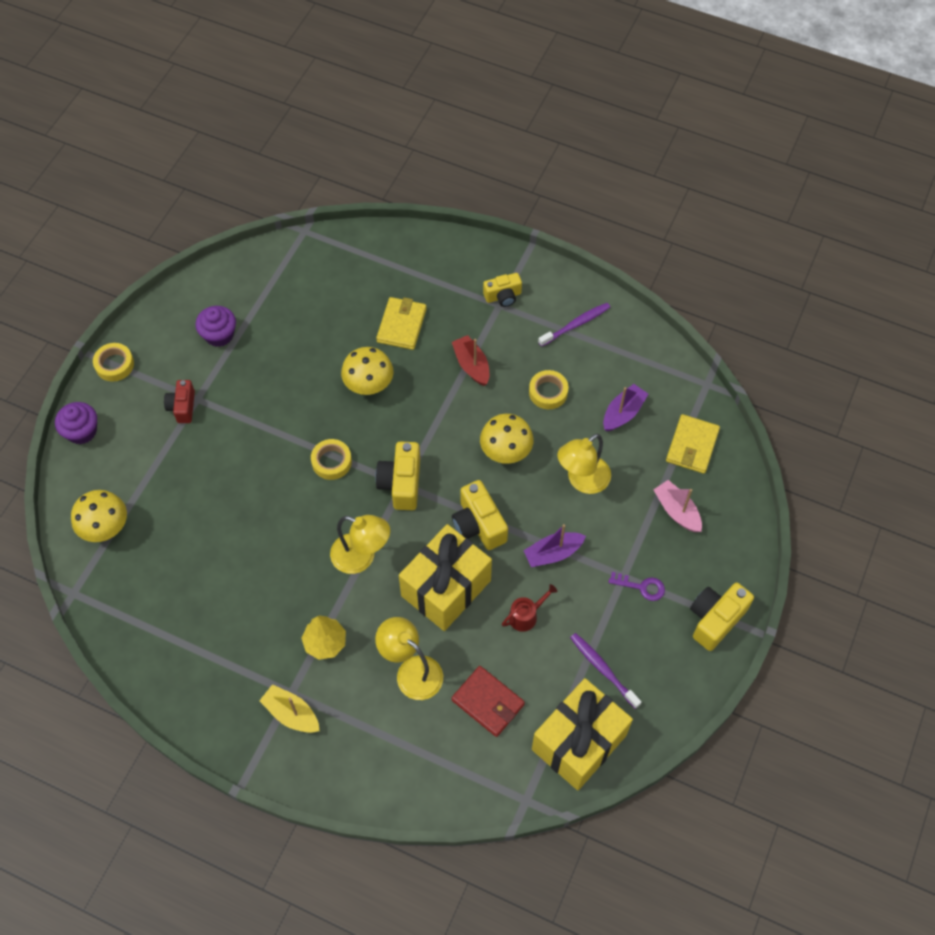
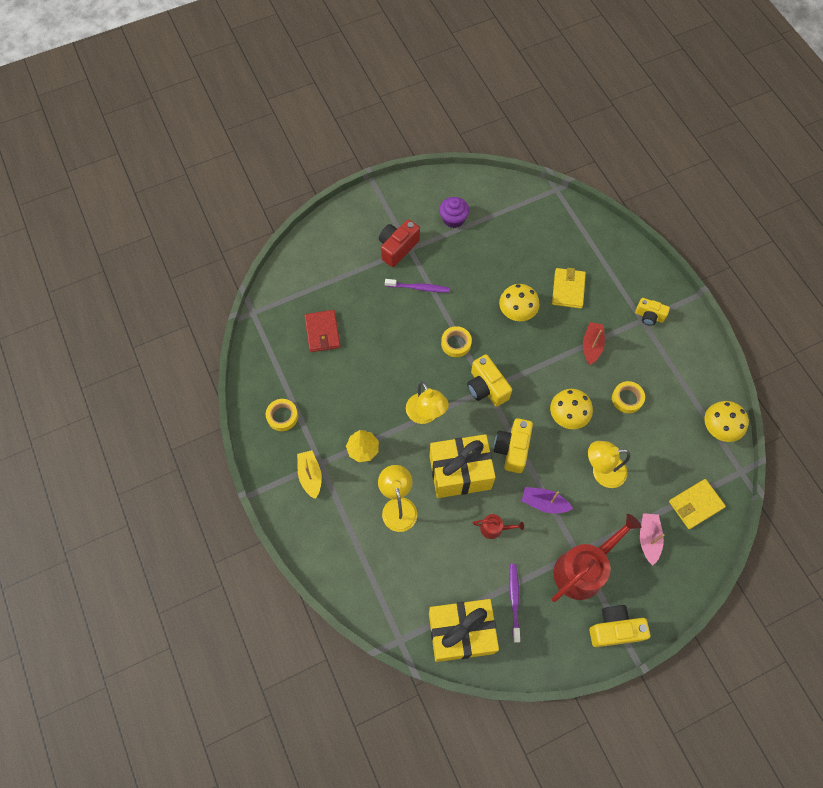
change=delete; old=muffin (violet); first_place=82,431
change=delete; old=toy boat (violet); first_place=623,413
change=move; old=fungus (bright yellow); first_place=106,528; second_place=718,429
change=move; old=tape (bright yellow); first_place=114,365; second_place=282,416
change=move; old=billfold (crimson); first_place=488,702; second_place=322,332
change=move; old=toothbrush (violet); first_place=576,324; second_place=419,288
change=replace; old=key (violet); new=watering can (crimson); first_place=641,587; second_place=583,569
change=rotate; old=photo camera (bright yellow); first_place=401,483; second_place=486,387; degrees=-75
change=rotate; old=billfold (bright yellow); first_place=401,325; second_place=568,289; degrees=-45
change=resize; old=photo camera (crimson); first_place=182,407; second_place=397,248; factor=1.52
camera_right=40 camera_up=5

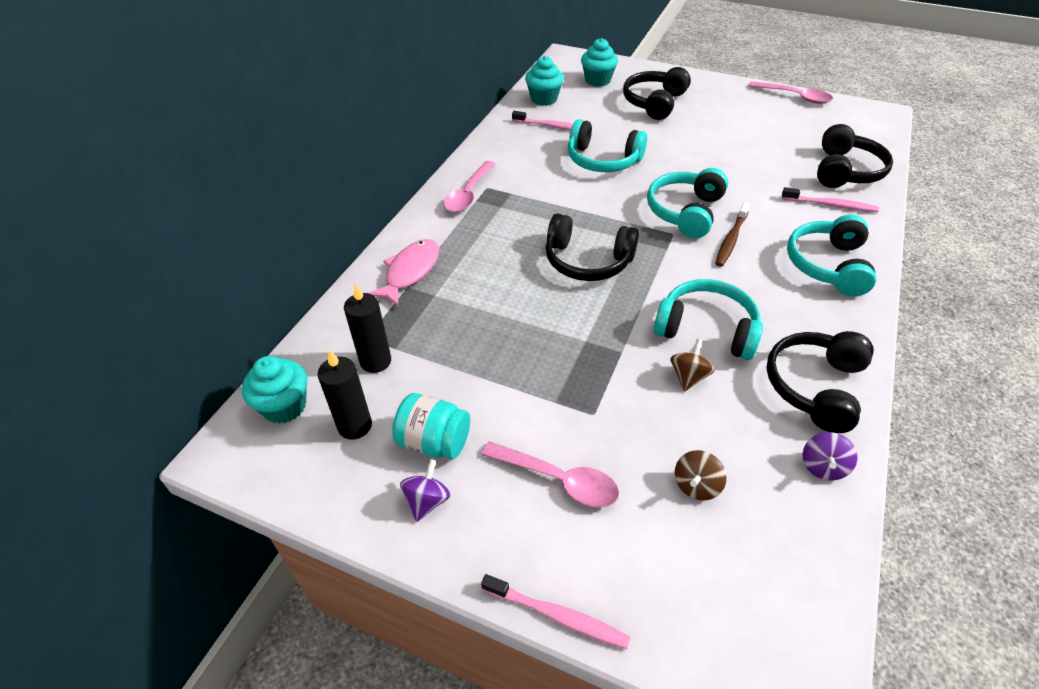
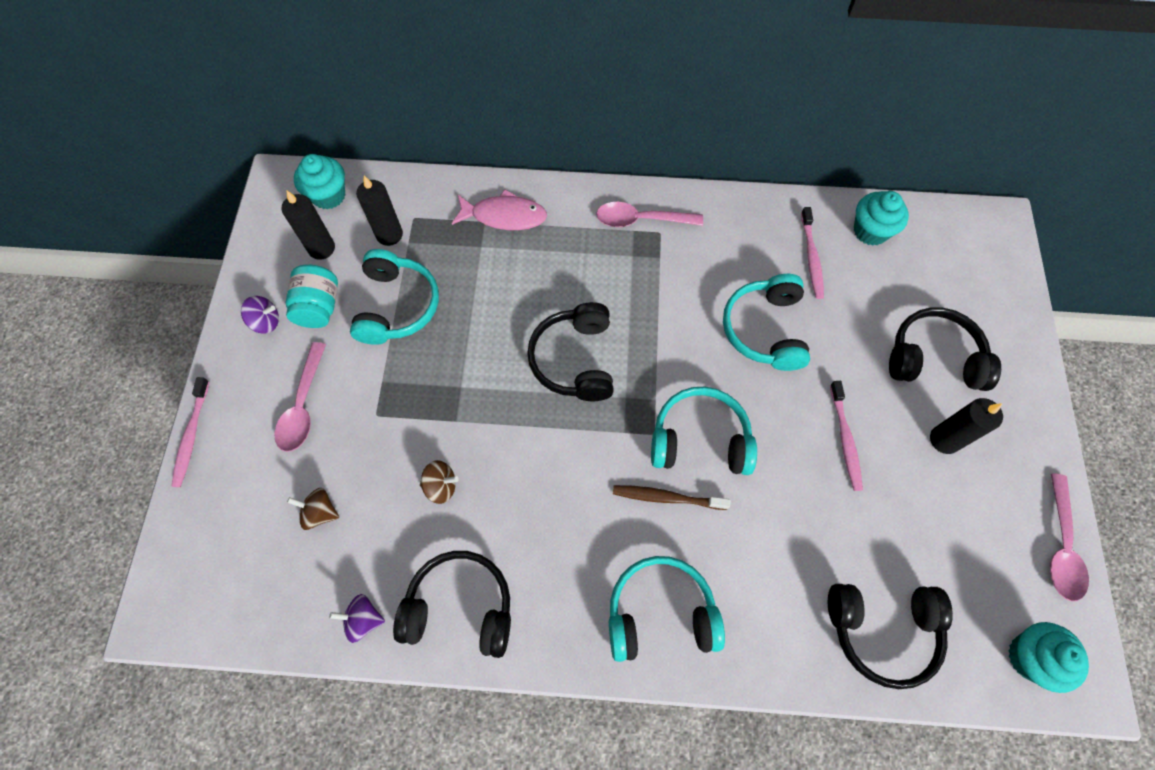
change=insert; new=candle (jet-black); second_place=944,440
change=move; old=muffin (turquoise); first_place=597,80; second_place=1030,657
change=move; old=headphones (turquoise); first_place=706,329; second_place=396,306
change=move; old=toothbrush (rose-pink); first_place=830,205; second_place=845,439
camera_right=70 camera_up=20

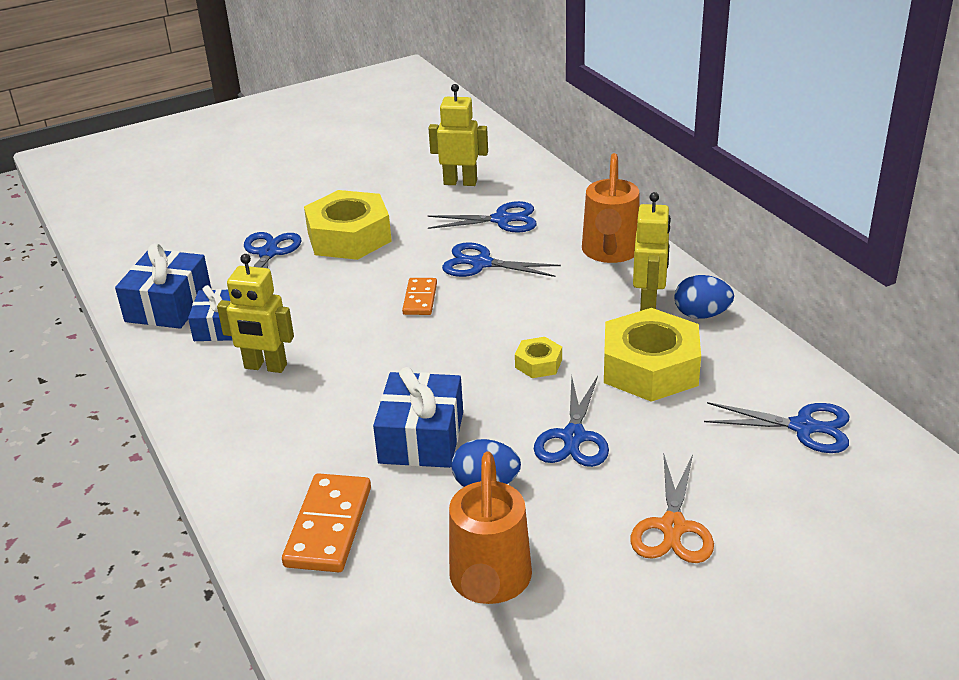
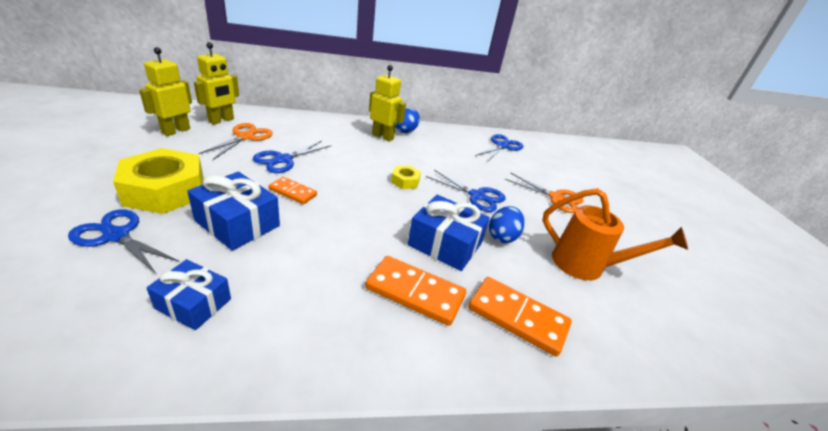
change=delete; old=watering can (orange); first_place=610,252
change=delete; old=nut (bright yellow); first_place=650,368
change=insert; new=domino tile (orange); second_place=415,292
change=move; old=wrapped gift (cobalt); first_place=168,305; second_place=237,223
change=move; old=robot (bright yellow); first_place=265,367; second_place=221,120
change=recolor; old=scissors (cobalt); new=scissors (orange); first_place=501,220; second_place=245,137
camera_right=-75 camera_up=0

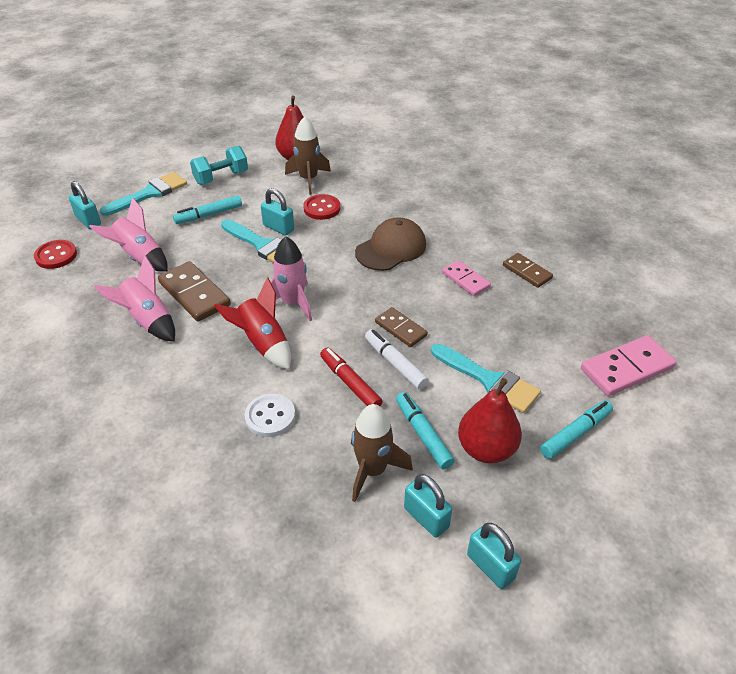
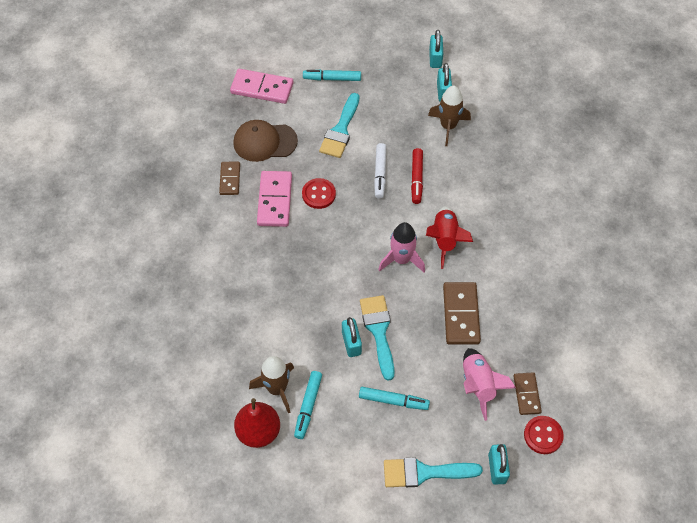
change=delete; old=rocket (rose-pink); first_place=148,320
change=delete; old=dumbbell (turquoise); first_place=221,177
change=delete; old=shirt button (white); first_place=270,417
change=delete; old=pear (crimson); first_place=486,449
change=move; old=shirt button (crimson); first_place=322,208; second_place=318,194
change=move; old=peaked cap (russet); first_place=391,248; second_place=265,142
change=move; old=domino tile (russet); first_place=401,329; second_place=526,394
change=move; old=marker pen (turquoise); first_place=423,434; second_place=308,406
change=rotate; old=brush (turquoise); first_place=489,380; second_place=340,130; degrees=-150
change=resize; old=domino tile (rose-pink); first_place=465,280; second_place=274,200; factor=1.62
camera_right=-140 camera_up=15

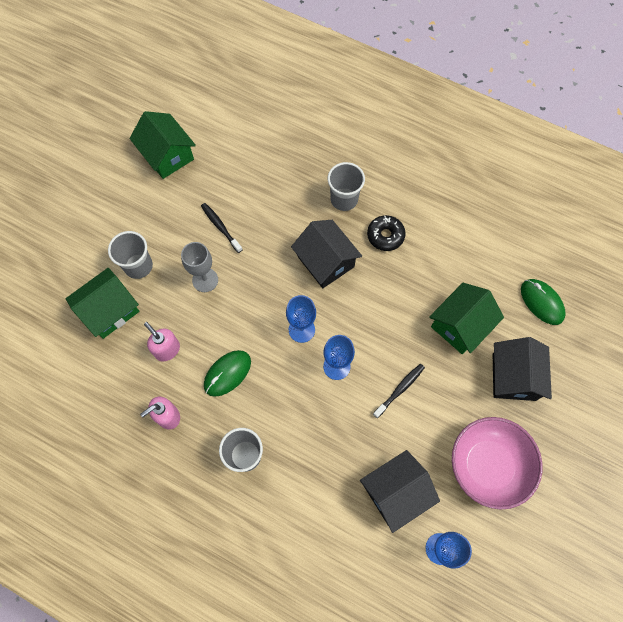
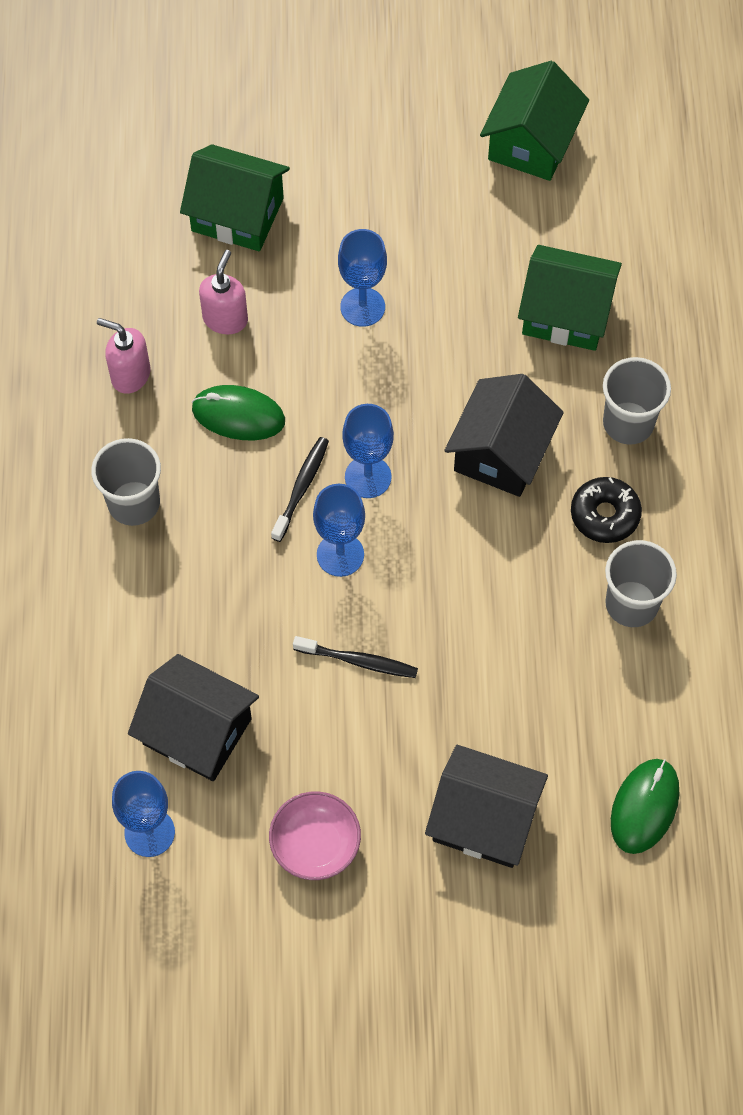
change=move; old=tumbler (ash-grey); first_place=138,266; second_place=631,604
change=move; old=toothbrush (jet-black); first_place=220,227; second_place=301,488
change=move; old=toy house (emerald); first_place=460,325; second_place=566,314
change=recolor; old=wine glass (ash-grey); new=wine glass (cobalt); first_place=205,280; second_place=362,307
change=rotate; old=toy house (jet-black); first_place=514,376; second_place=484,819; degrees=45
change=resize; old=deep dish (rose-pink); first_place=488,465; second_place=315,844; factor=0.6
camera_right=60 camera_up=-5

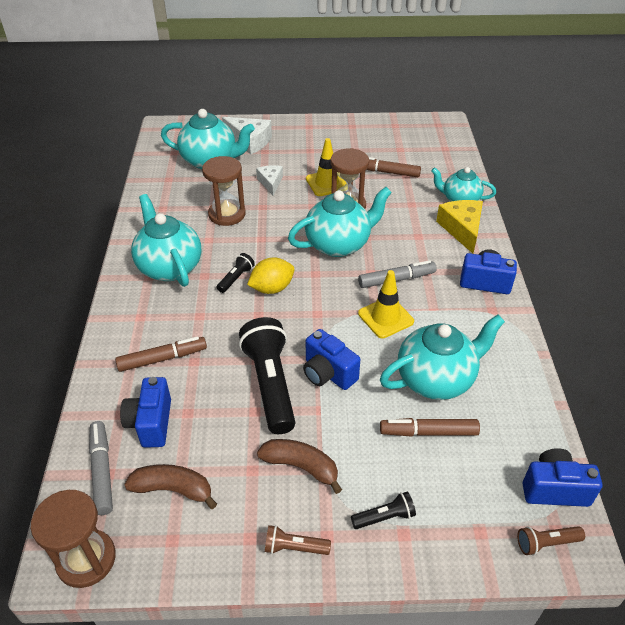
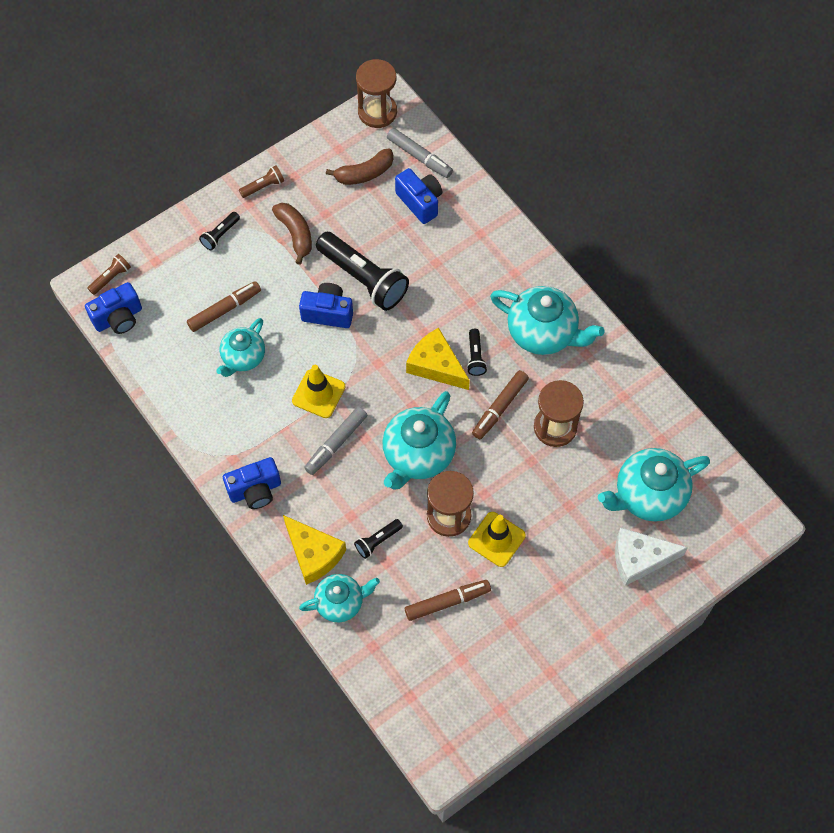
change=delete; old=cheese (white); first_place=270,182
change=insert; new=torch (jet-black); second_place=377,541
change=move; old=marker pen (russet); first_place=162,359; second_place=499,408
change=replace; old=citrus fruit (bright yellow); new=cheese (bright yellow); first_place=272,288; second_place=436,365
change=rotate; old=toy banana (russet); first_place=301,466; second_place=295,234; degrees=-105
change=resize; old=china teapot (turquoise); first_place=436,379; second_place=243,357; factor=0.64
camera_right=145 camera_up=20

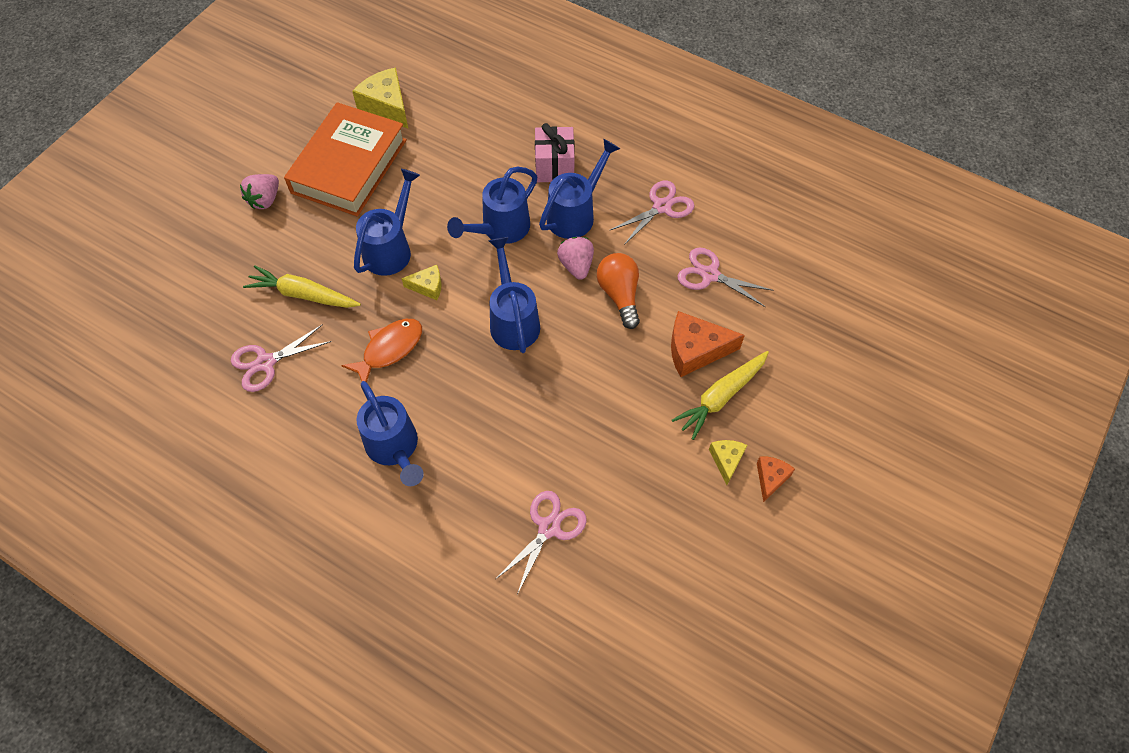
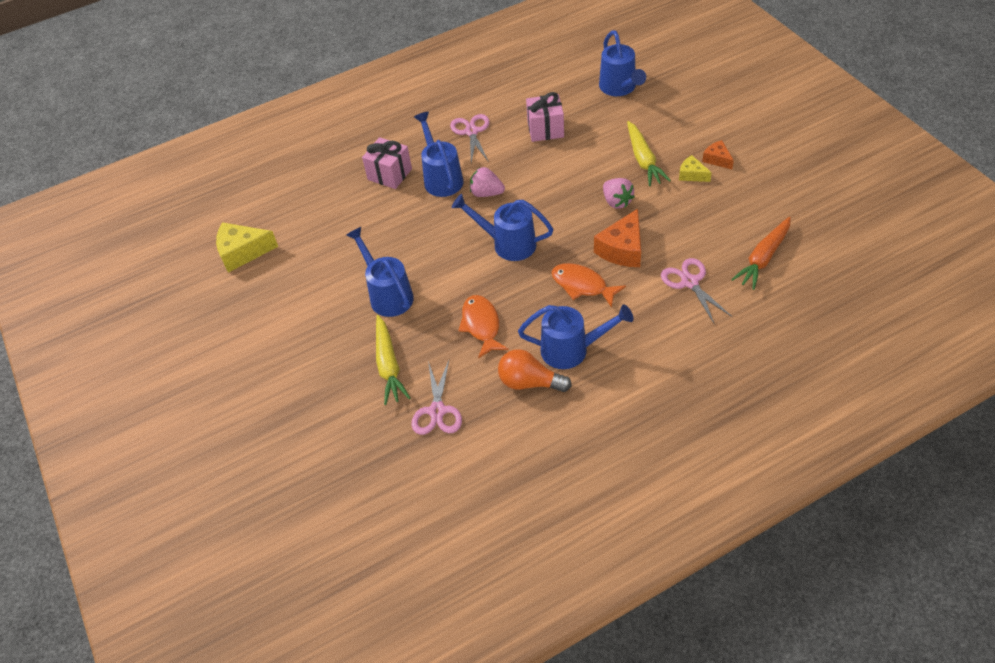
change=delete; old=book (orange); first_place=349,166
change=delete; old=cheese (bright yellow); first_place=428,286
change=insert; new=toy fish (orange); second_place=582,285
change=insert; new=carrot (orange); second_place=763,258
change=move; old=toy strawberry (rose-pink); first_place=265,200; second_place=617,202
change=move; old=watering can (cobalt); first_place=500,229; second_place=619,88
change=move; old=light bulb (orange); first_place=619,295; second_place=529,382
change=move; old=cheese (orange); first_place=695,350; second_place=622,249
change=replace; old=scissors (rose-pink); new=wrapped gift (rose-pink); first_place=710,275; second_place=545,129
change=rotate; old=carrot (bright yellow); first_place=303,294; second_place=388,365; degrees=-60
camera_right=-55 camera_up=-10

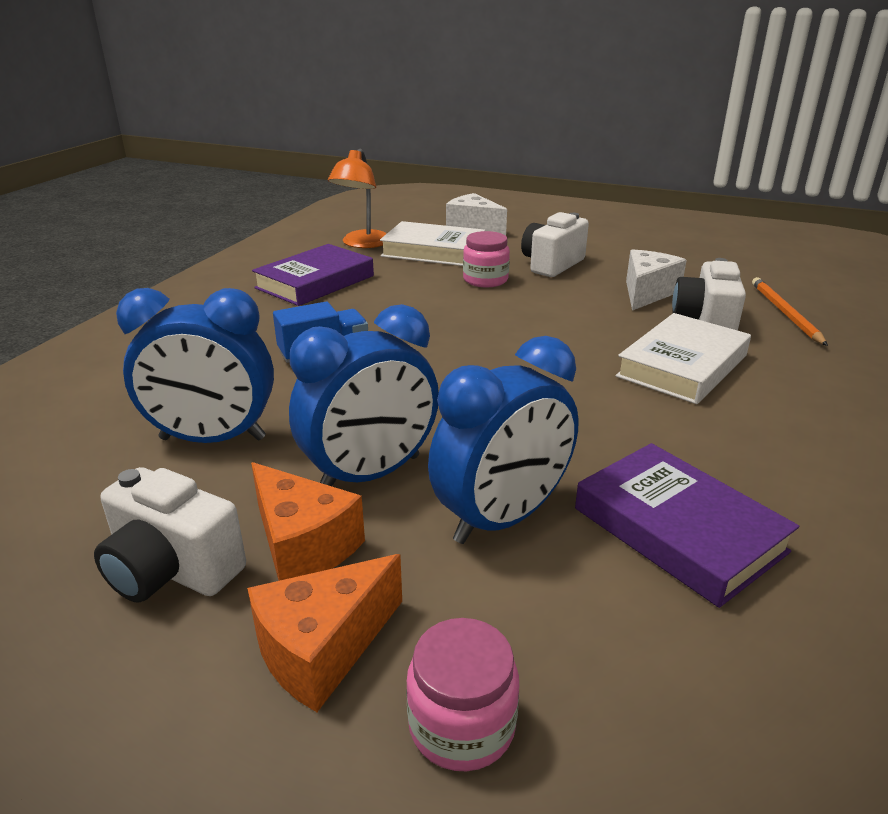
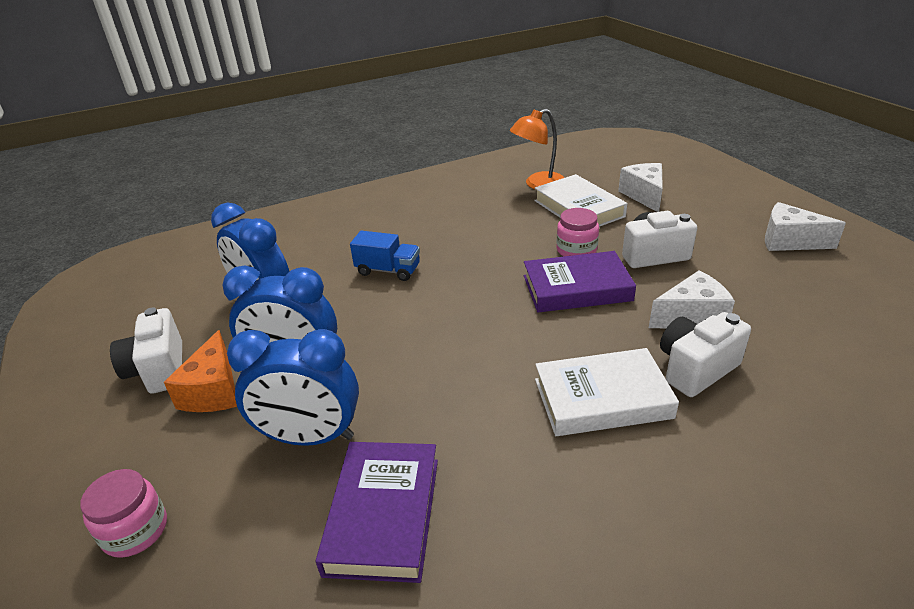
change=delete; old=cheese (orange); first_place=323,649
change=delete; old=lead pencil (orange); first_place=785,313
change=insert; new=cheese (white); second_place=789,241
change=move; old=book (violet); first_place=315,282; second_place=577,288
camera_right=45 camera_up=5

